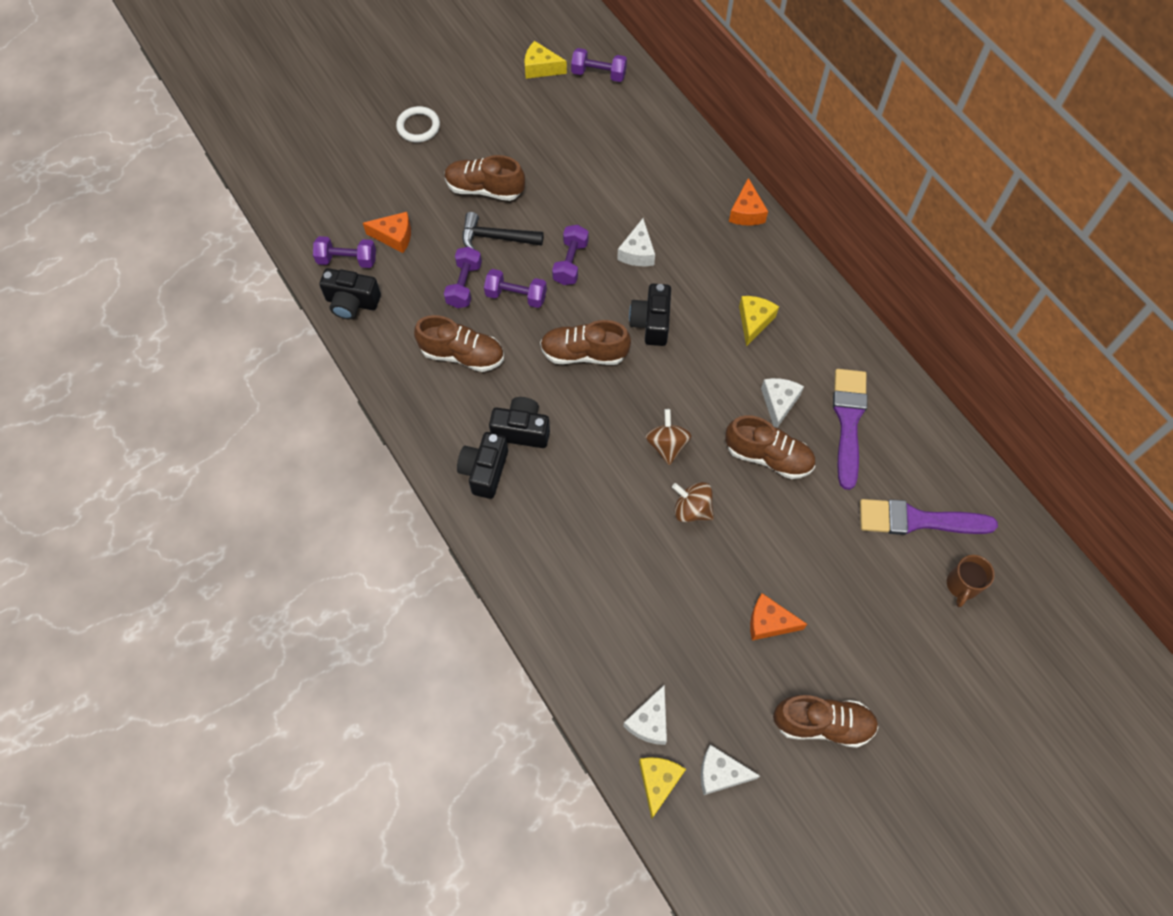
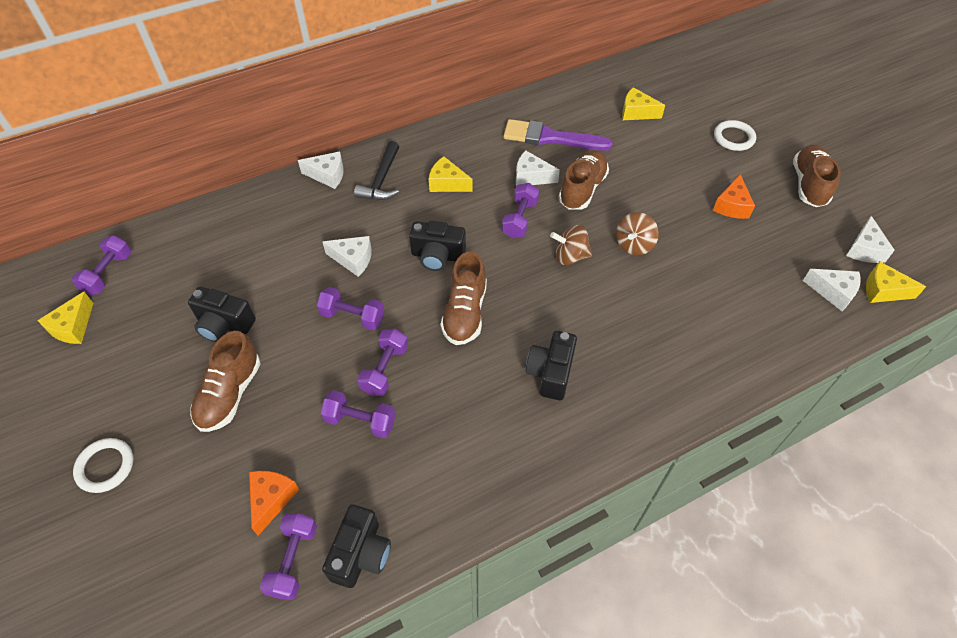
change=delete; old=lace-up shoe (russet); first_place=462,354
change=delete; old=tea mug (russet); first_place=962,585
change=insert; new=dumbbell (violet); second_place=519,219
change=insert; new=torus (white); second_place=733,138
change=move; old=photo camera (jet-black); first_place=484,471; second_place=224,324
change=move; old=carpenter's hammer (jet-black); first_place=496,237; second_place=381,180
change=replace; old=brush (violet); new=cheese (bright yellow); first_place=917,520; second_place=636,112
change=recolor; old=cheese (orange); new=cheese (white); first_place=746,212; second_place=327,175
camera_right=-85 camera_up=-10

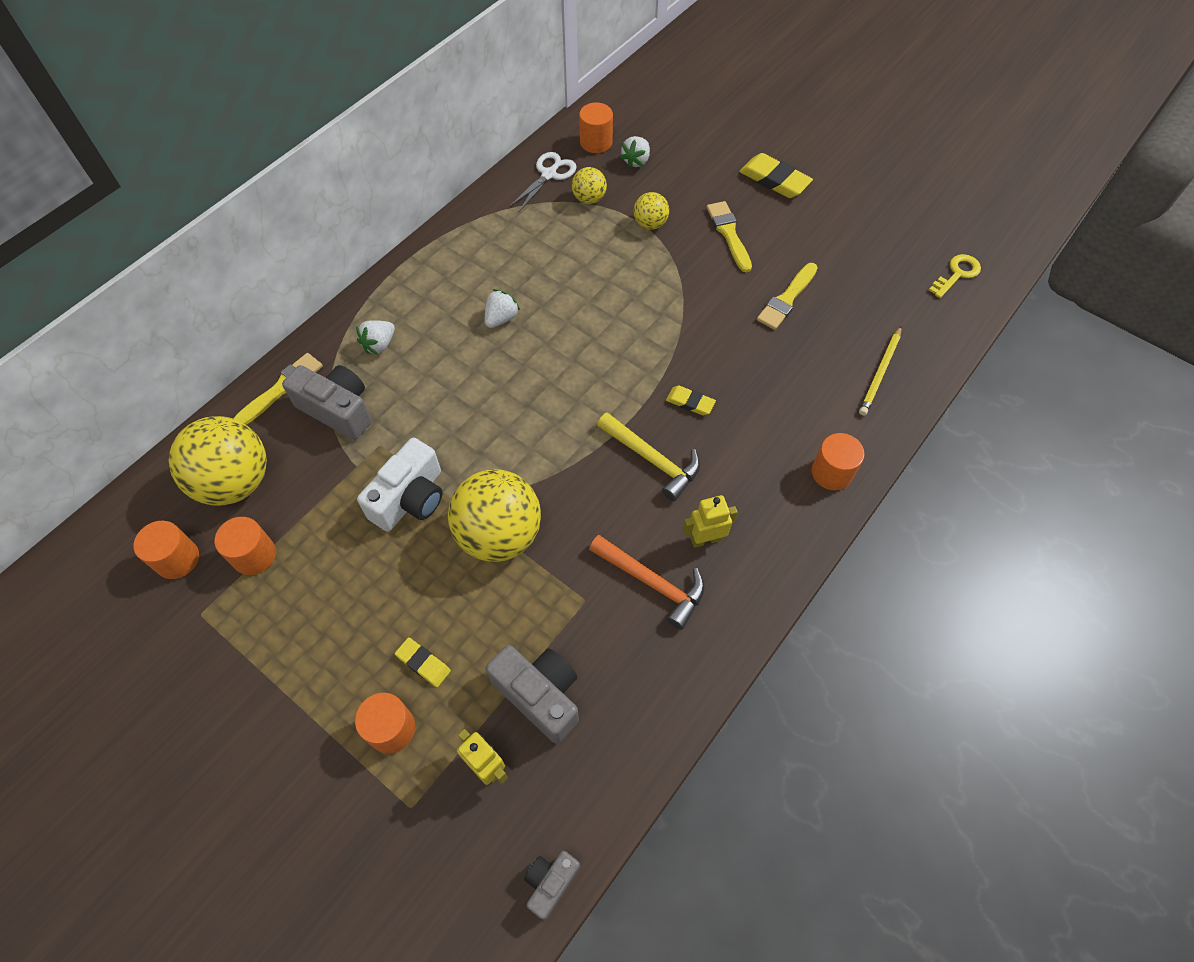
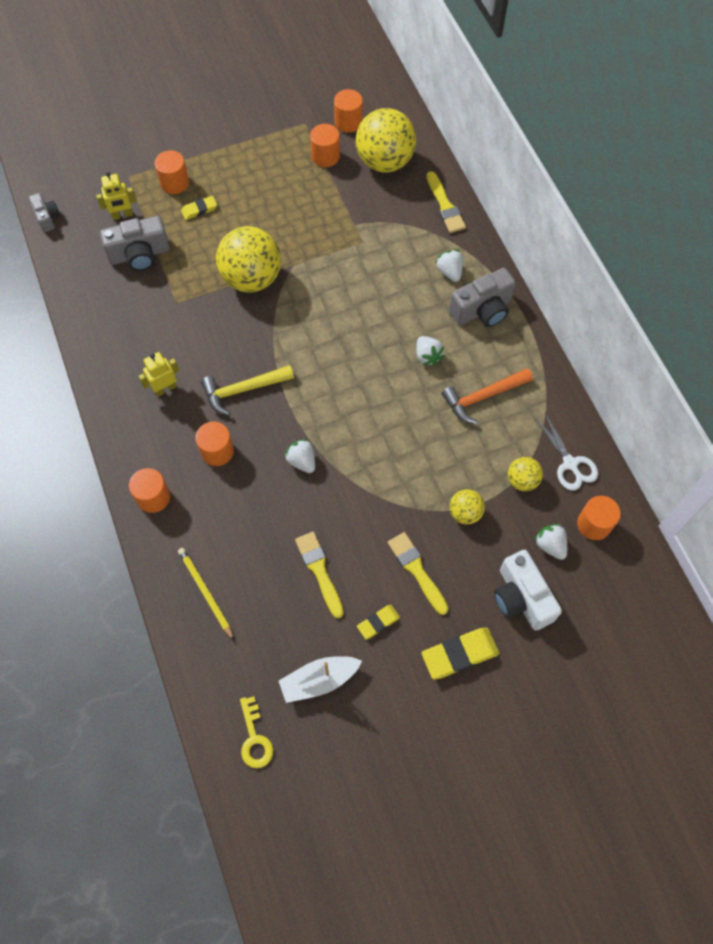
change=insert; new=cylinder (orange); second_place=217,451
change=insert; new=toy boat (white); second_place=319,680
change=insert; new=toy strawberry (white); second_place=302,461
change=move; old=photo camera (ash-grey); first_place=337,410; second_place=482,310
change=move; old=photo camera (white); first_place=410,498; second_place=521,598
change=move; old=carpenter's hammer (orange); first_place=652,583; second_place=483,397
change=move; old=gum eraser (bright yellow); first_place=690,402; second_place=378,622
change=rotate; old=robot (bright yellow); first_place=705,539; second_place=165,388; degrees=-135
change=rotate; old=brush (bright yellow); first_place=729,234; second_place=417,570; degrees=-135
camera_right=120 camera_up=5

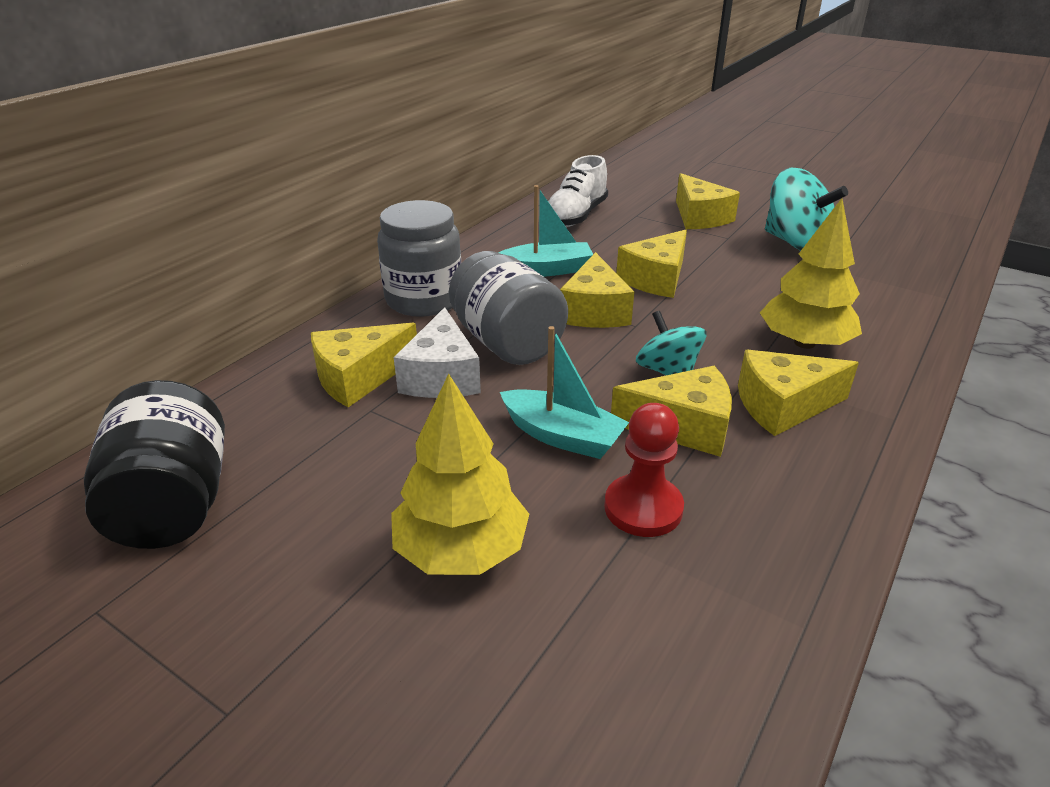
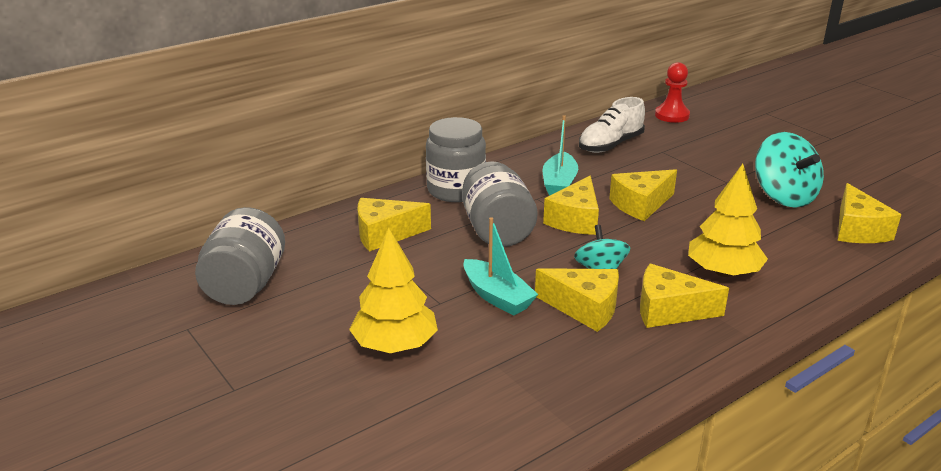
change=delete; old=cheese (white); first_place=441,376
change=move; old=game pawn (crimson); first_place=643,508; second_place=672,115
change=move; old=cheese (bright yellow); first_place=699,217; second_place=857,230
change=recolor; old=jar (jet-black); new=jar (ash-grey); first_place=174,504; second_place=245,285
change=rotate; old=toy boat (turquoise); first_place=546,270; second_place=559,183; degrees=90
camera_right=20 camera_up=-5

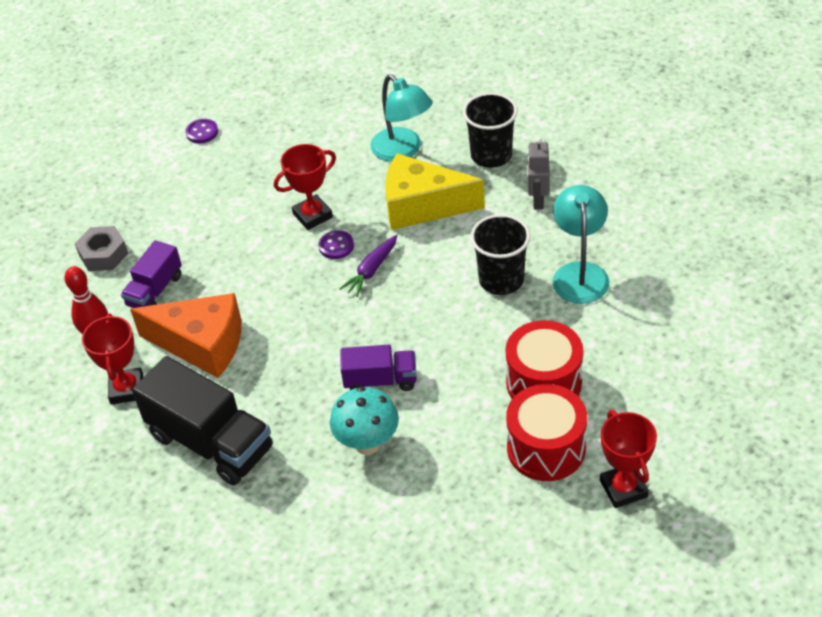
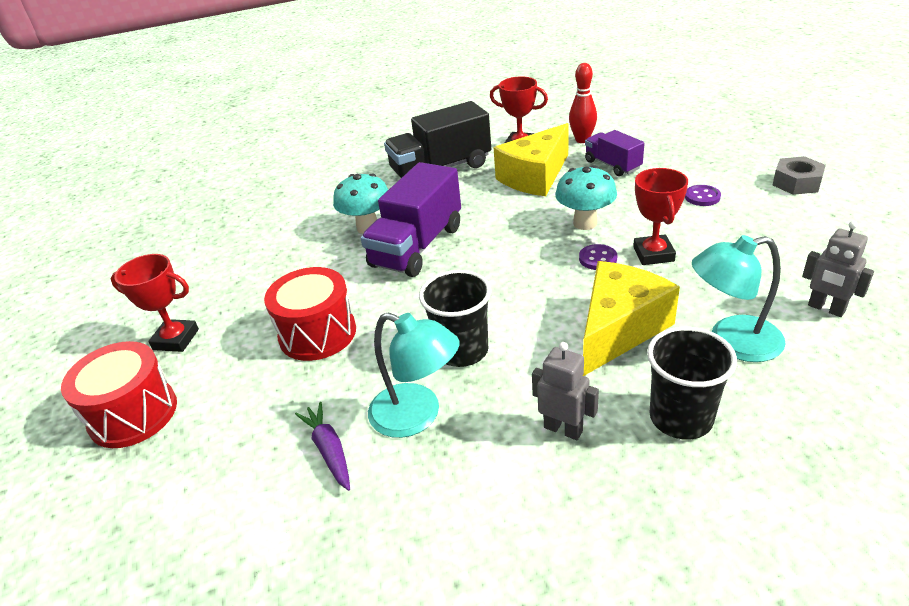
change=insert; new=fungus (turquoise); second_place=585,223
change=insert; new=robot (ash-grey); second_place=826,308
change=move; old=nut (ash-grey); first_place=103,254; second_place=796,183
change=move; old=shirt button (violet); first_place=202,132; second_place=702,197
change=move; old=carrot (violet); first_place=371,270; second_place=329,450
change=move; old=toy drum (crimson); first_place=546,448; second_place=133,414
change=recolor; old=cheese (orange); new=cheese (bright yellow); first_place=202,344; second_place=535,177
change=resize; old=toy truck (violet); first_place=380,380; second_place=417,246; factor=1.75
camera_right=120 camera_up=-10

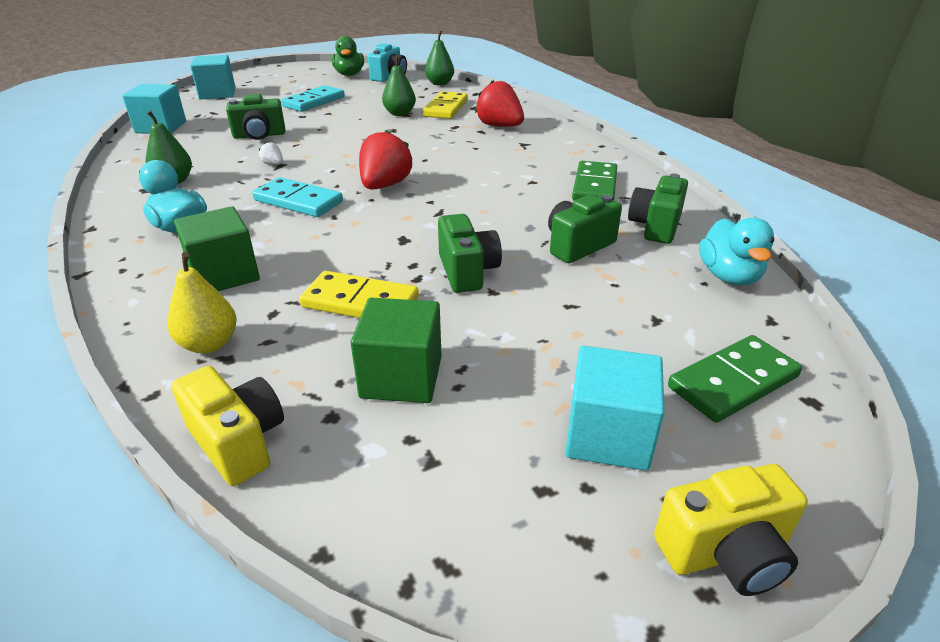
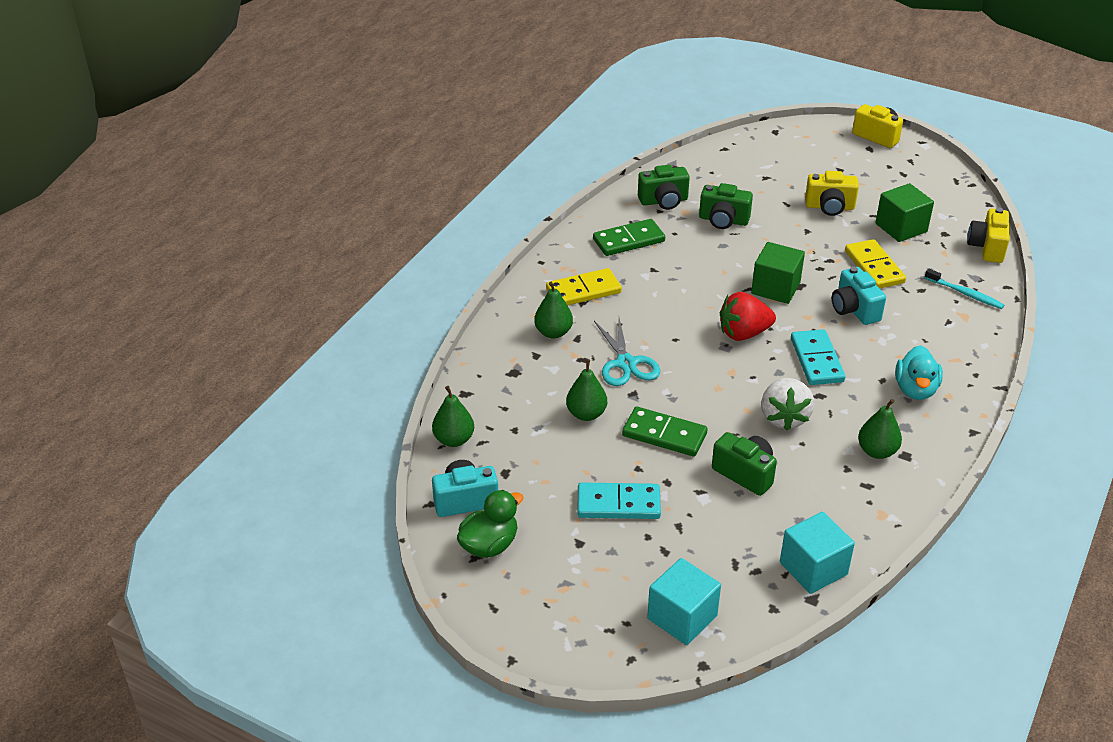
change=delete; old=photo camera (emerald); first_place=467,271
change=delete; old=cube (turquoise); first_place=608,435
change=delete; old=duck (turquoise); first_place=729,276
change=insert; new=scissors (turquoise); second_place=626,363
change=insert; new=photo camera (bright yellow); second_place=829,207
change=insert; new=photo camera (turquoise); second_place=854,310
change=move; old=cube (emerald); first_place=224,275; second_place=775,288
change=move; old=domino tile (bright yellow); first_place=446,108; second_place=583,291
change=move; old=domino tile (emerald); first_place=733,382; second_place=664,434
change=replace; old=pear (bright yellow); new=toothbrush (turquoise); first_place=209,344; second_place=965,293
change=replace; old=toy strawberry (crimson); new=pear (emerald); first_place=499,126; second_place=553,332
change=resize; old=toy strawberry (white); first_place=273,164; second_place=784,417; factor=2.25
camera_right=-125 camera_up=5

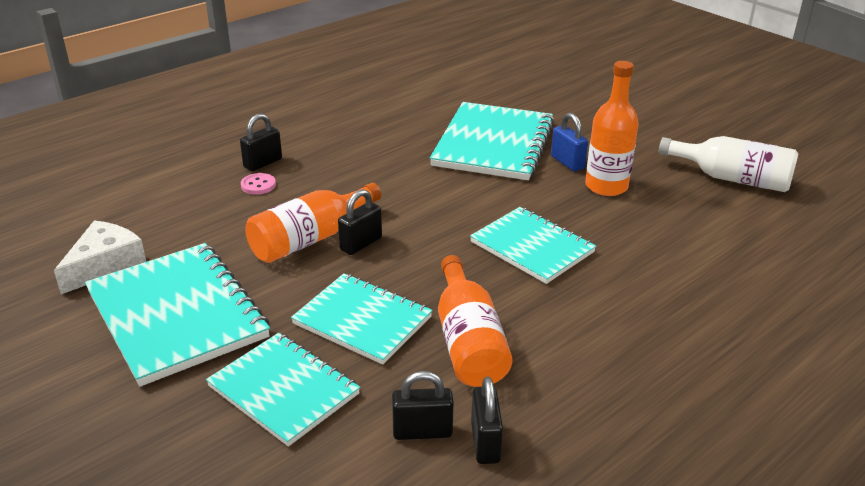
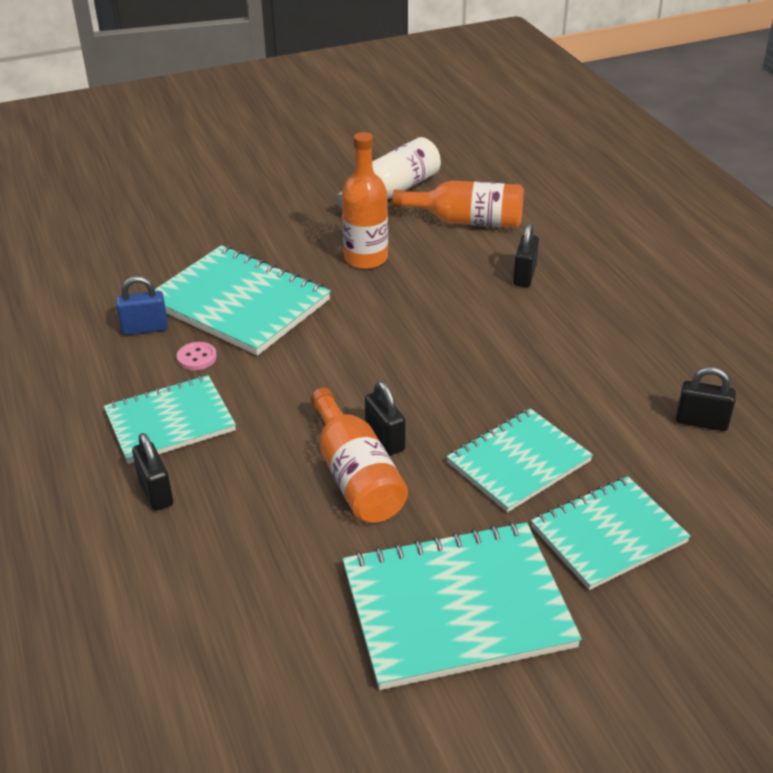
change=delete; old=cheese (white); first_place=105,264
change=move; old=shirt button (rose-pink); first_place=258,185; second_place=197,357
change=move; old=lock (jet-black); first_place=422,431; second_place=524,276
change=move; old=drink bottle (orange); first_place=468,341; second_place=467,221
change=move; old=notebook (turquoise); first_place=532,247; second_place=170,421
change=move; old=lock (cobalt); first_place=567,162; second_place=145,328
camera_right=-70 camera_up=5

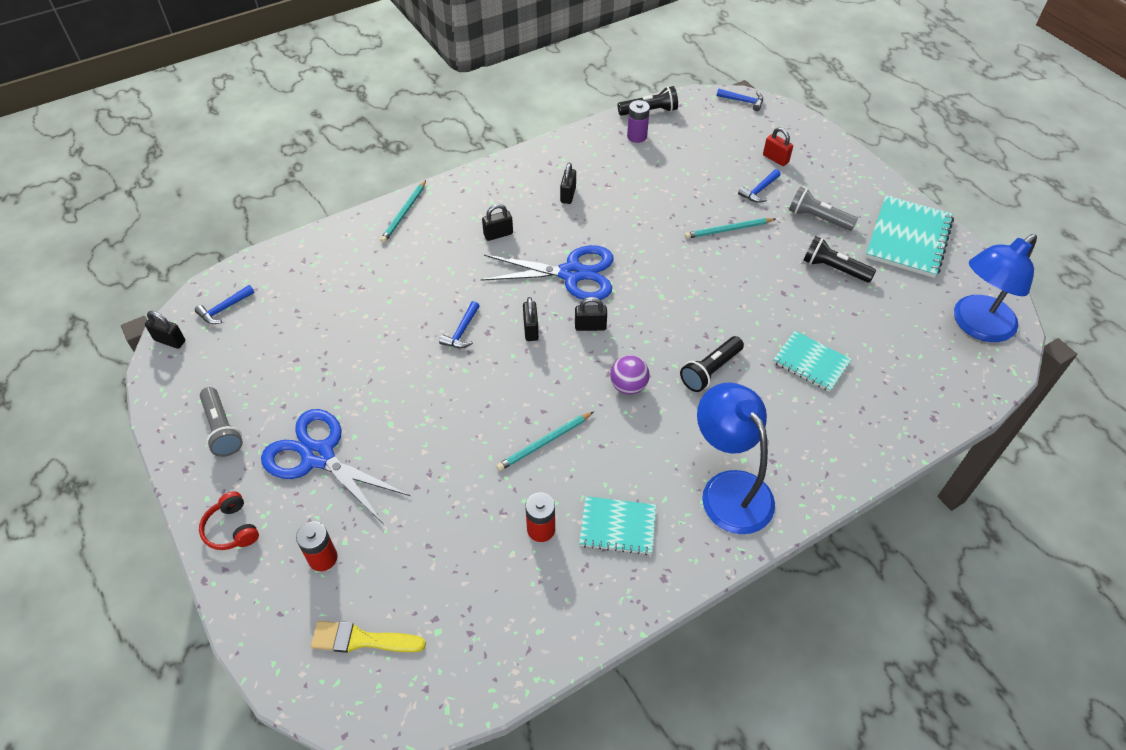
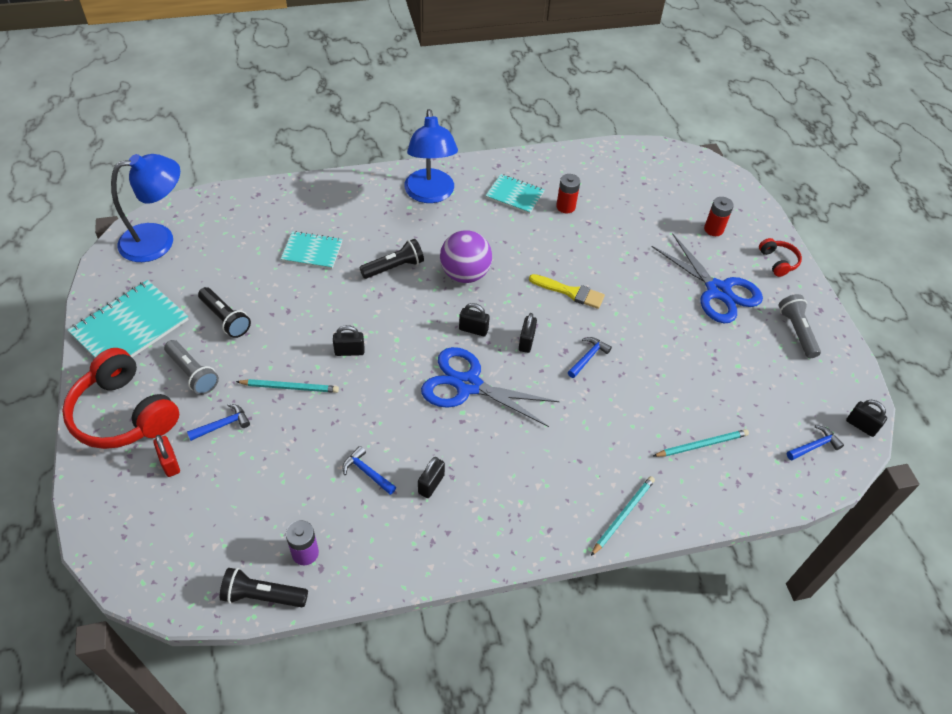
change=insert; new=headphones (crimson); second_place=124,414
change=move; old=brush (bright yellow); first_place=361,639; second_place=570,292
change=move; old=lock (jet-black); first_place=498,234; second_place=349,351
change=move; old=lead pencil (turquoise); first_place=544,443; second_place=702,445
change=move; old=carpenter's hammer (cobalt); first_place=743,101; second_place=367,472
change=rotate; old=notebook (turquoise); first_place=811,362; second_place=312,251; degrees=-45
change=resize; old=play ball (violet); first_place=628,386; second_place=465,274; factor=1.6
camera_right=-165 camera_up=0

